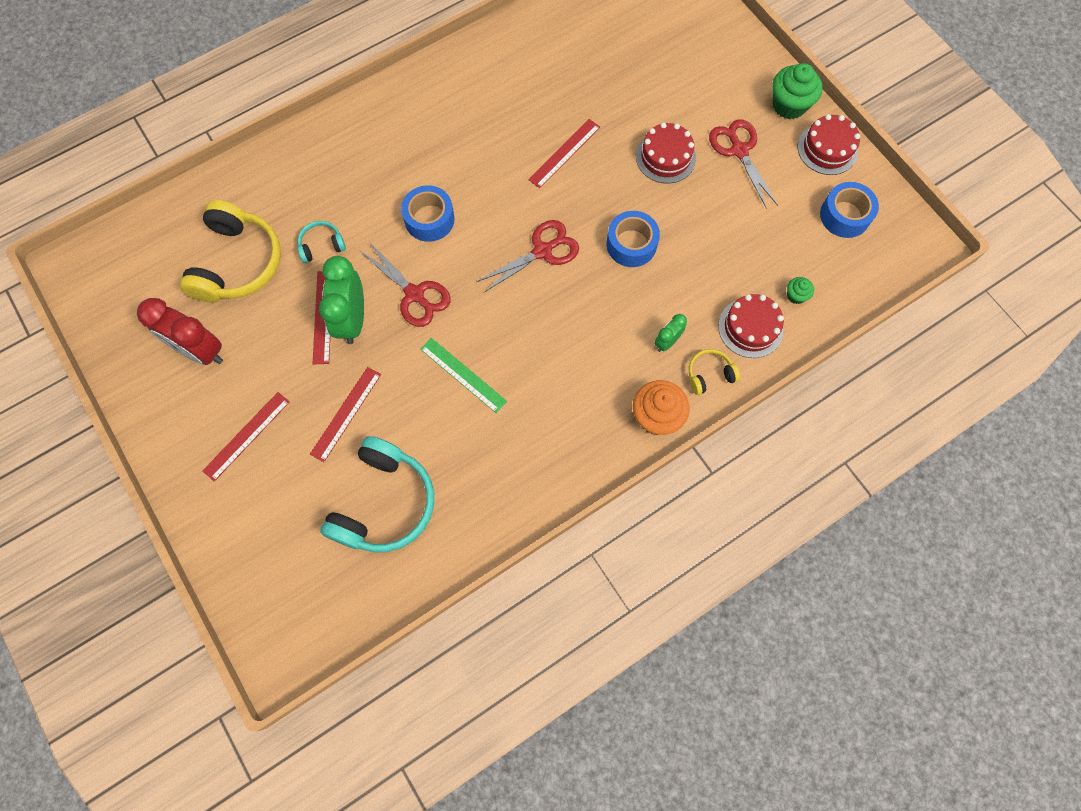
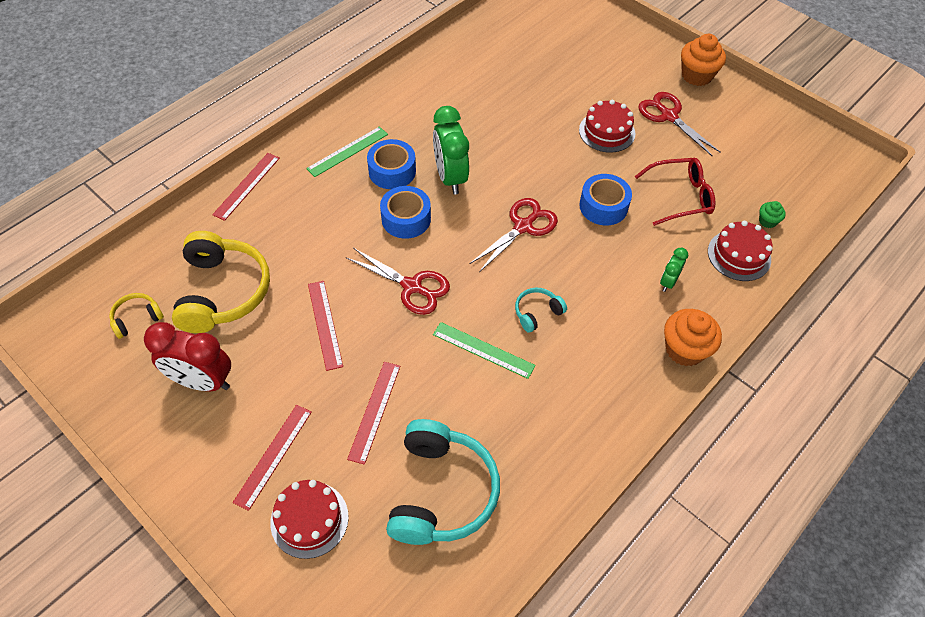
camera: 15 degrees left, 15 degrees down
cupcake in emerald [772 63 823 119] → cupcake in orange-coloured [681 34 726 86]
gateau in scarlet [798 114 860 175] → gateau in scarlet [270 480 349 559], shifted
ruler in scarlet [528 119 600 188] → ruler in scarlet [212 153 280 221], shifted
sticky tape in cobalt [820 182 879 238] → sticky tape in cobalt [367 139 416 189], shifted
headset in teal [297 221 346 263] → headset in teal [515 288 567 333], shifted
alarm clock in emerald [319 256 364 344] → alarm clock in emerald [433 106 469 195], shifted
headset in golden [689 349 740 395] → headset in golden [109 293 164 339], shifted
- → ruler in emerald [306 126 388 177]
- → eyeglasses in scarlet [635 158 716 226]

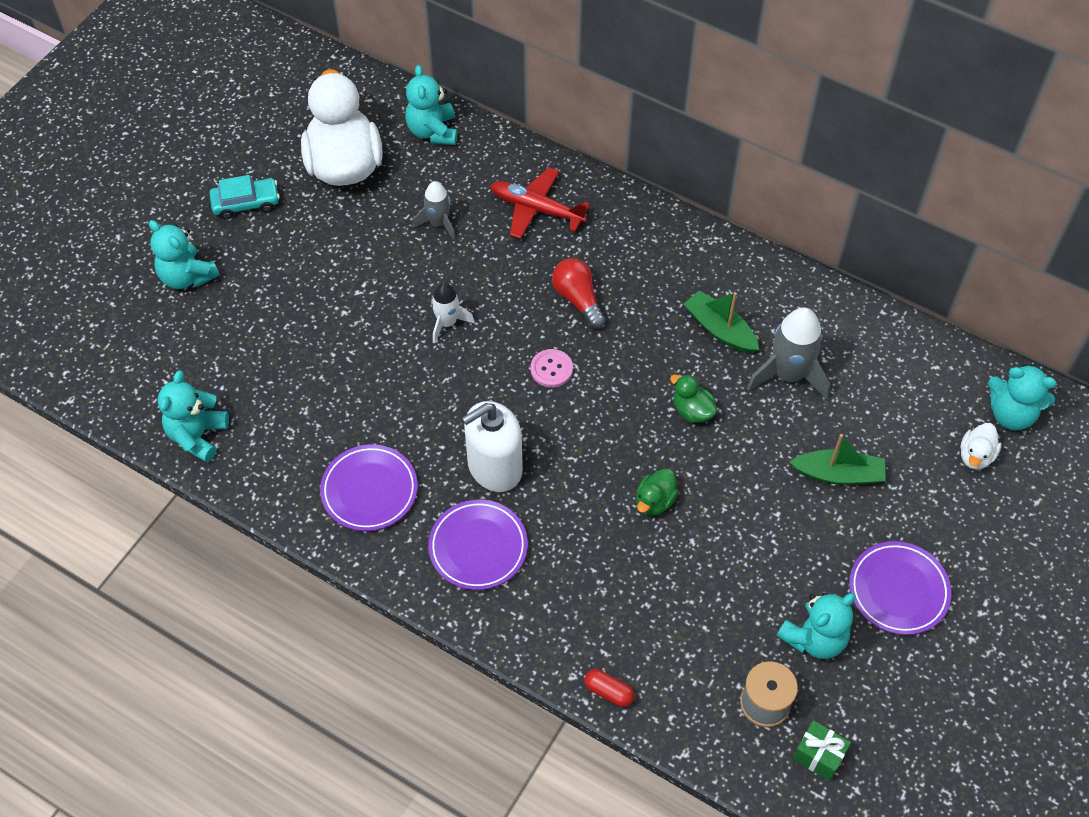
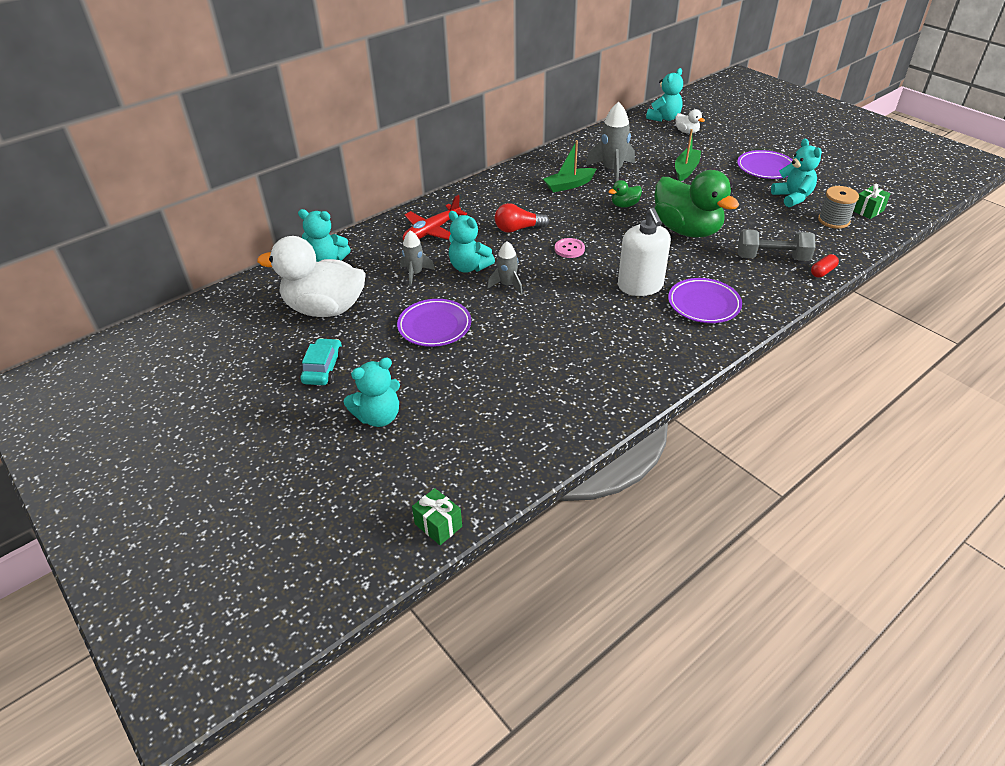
camera: 70 degrees left, 15 degrees down
toy rocket in snow-white [431 282 475 343] → toy rocket in ash-grey [487 241 523 295]
teddy in teal [158 370 229 462] → teddy in teal [449 211 495 273], shifted
plate in royal purple [320 444 418 531] → plate in royal purple [397 299 471 347], shifted
rubber duck in emerald [636 468 678 516] → rubber duck in emerald [654 170 739 237], x2.36
- → dumbbell in ash-grey [738 229 815 261]
- → wrapped gift in emerald [412 488 462 545]

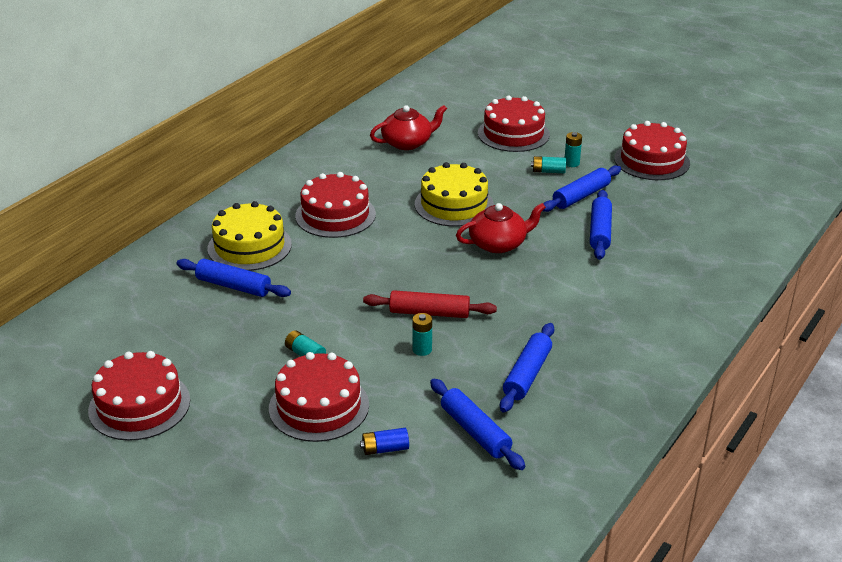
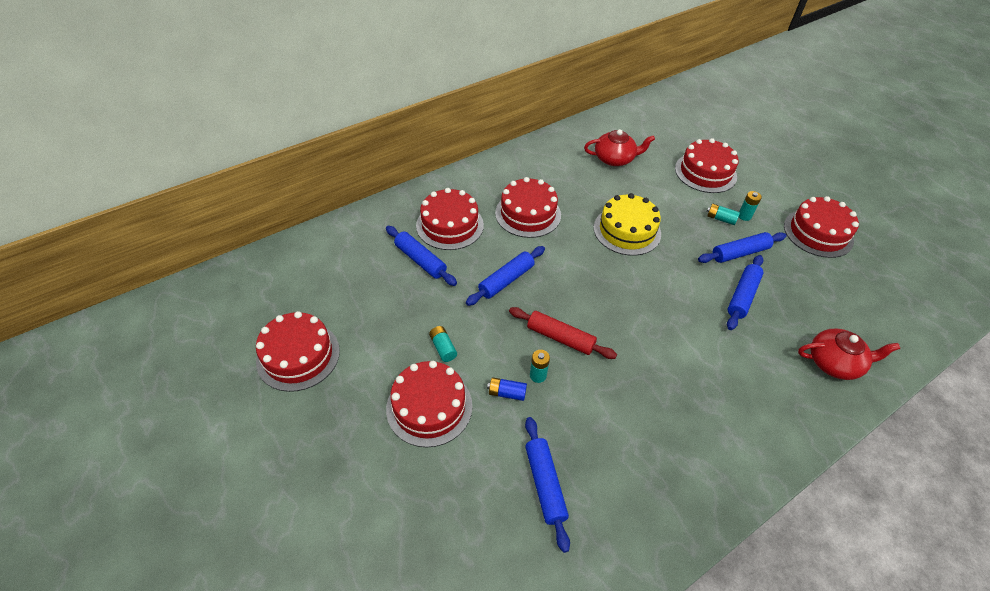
camera: 20 degrees right, 15 degrees up
gateau in golden [208 201 292 271] → gateau in scarlet [416 188 484 250]
teapot in scarlet [456 203 546 253] → teapot in scarlet [798 329 900 380], shifted
dough roller in cobalt [500 323 554 412] → dough roller in cobalt [466 246 545 306], shifted
AA battery in cobalt [360 428 409 455] → AA battery in cobalt [487 377 527 401], shifted

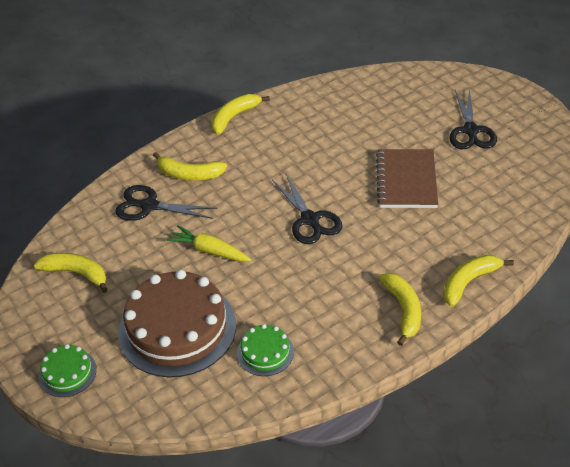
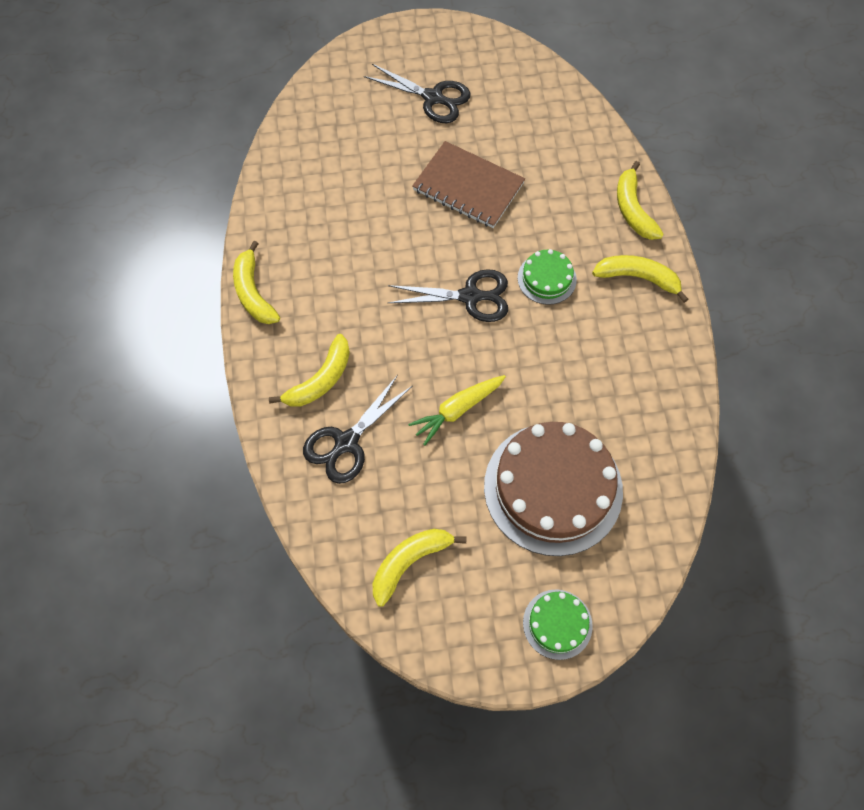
camera: 65 degrees left, 20 degrees up
gateau in emerald [237 324 294 376] → gateau in emerald [518 249 577 305], shifted

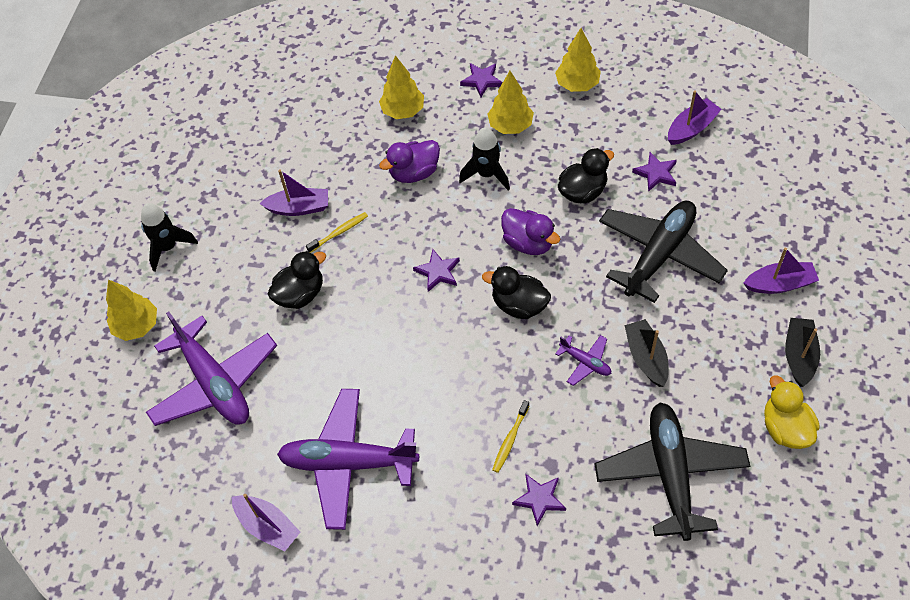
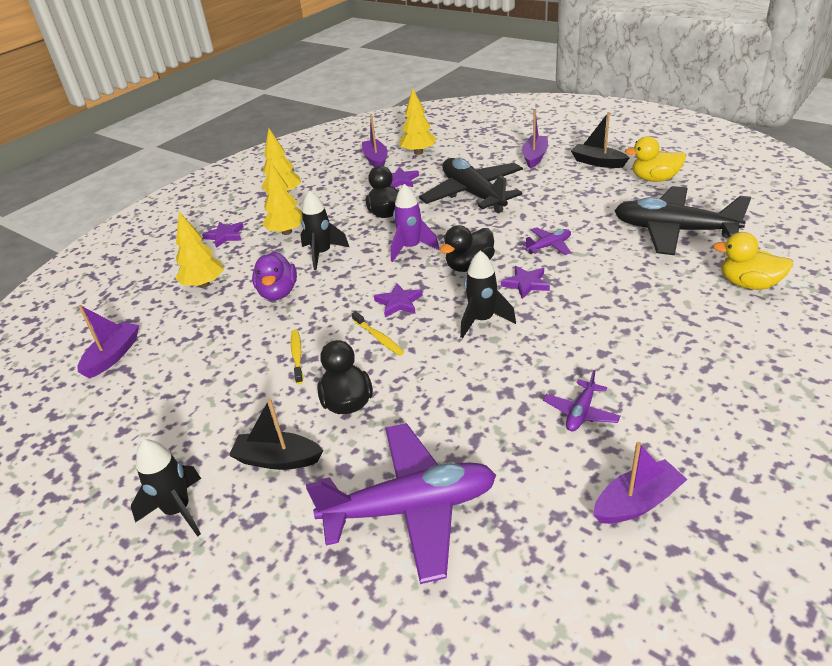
camera: 65 degrees left, 20 degrees down
toy boat in royal purple [259 170 328 216] → toy boat in royal purple [77 305 139 379], shifted
rubber duck in royal purple [501 208 560 255] → toy rocket in royal purple [391 184 439 262]
tree in golden [106 280 157 341] → tree in golden [399 88 436 155], shifted
toy boat in black [624 319 669 387] → toy boat in black [229 399 323 470], shifted
aeroplane in royal purple [277 389 419 530] → aeroplane in royal purple [543 370 621 431], x0.44
tooth brush in golden [492 400 530 473] → tooth brush in golden [352 311 404 356], shifted
five-pointed star in royal purple [512 474 566 526] → five-pointed star in royal purple [501 266 550 299], shifted
- → rubber duck in golden [713 232 793 290]
- → toy rocket in black [460 250 516 338]

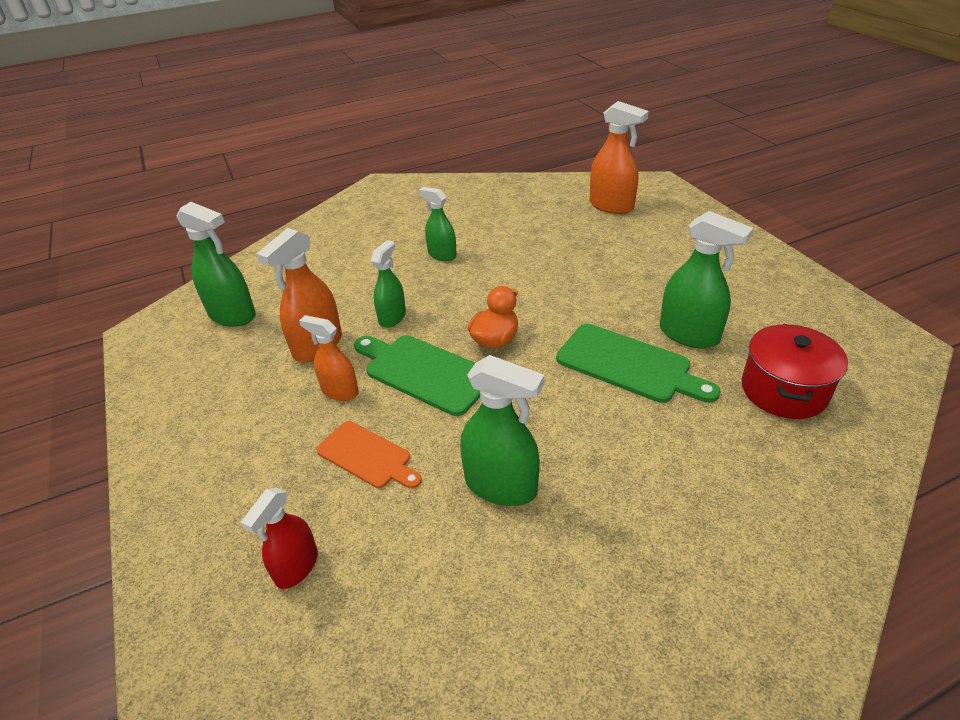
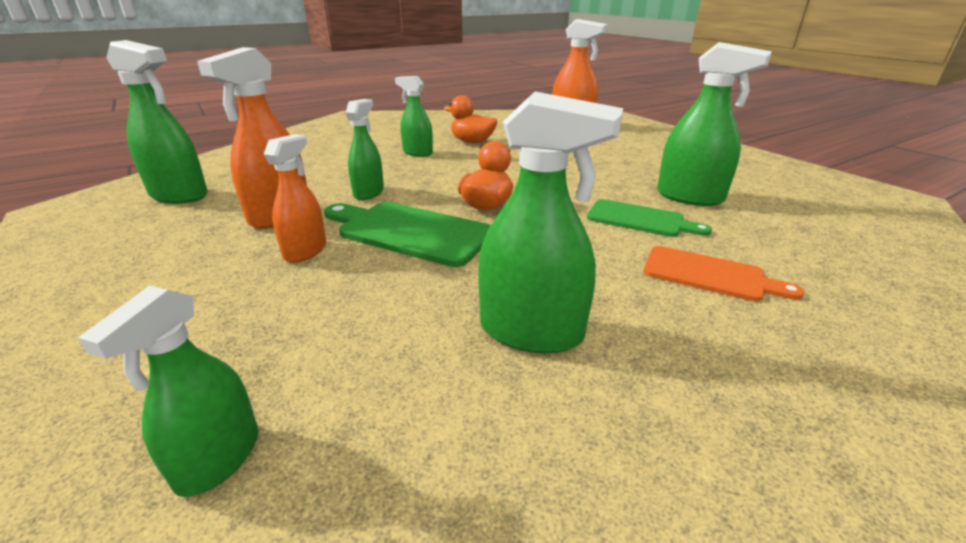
camera: 10 degrees left, 10 degrees down
spray cleaner in orange-coloured [299 315 359 401] → spray cleaner in orange-coloured [264 134 326 263], 90 degrees clockwise
cutting board in emerald [556 324 720 403] → cutting board in emerald [587 199 712 237], x0.66
pot in scarlet [742 324 848 419] → -
cutting board in orange-coloured [316 421 422 489] → cutting board in orange-coloured [644 246 805 302], shifted
spray cleaner in scarlet [241 488 318 589] → spray cleaner in emerald [78 286 258 497]
- → rubber duck in orange-coloured [443 95 498 143]

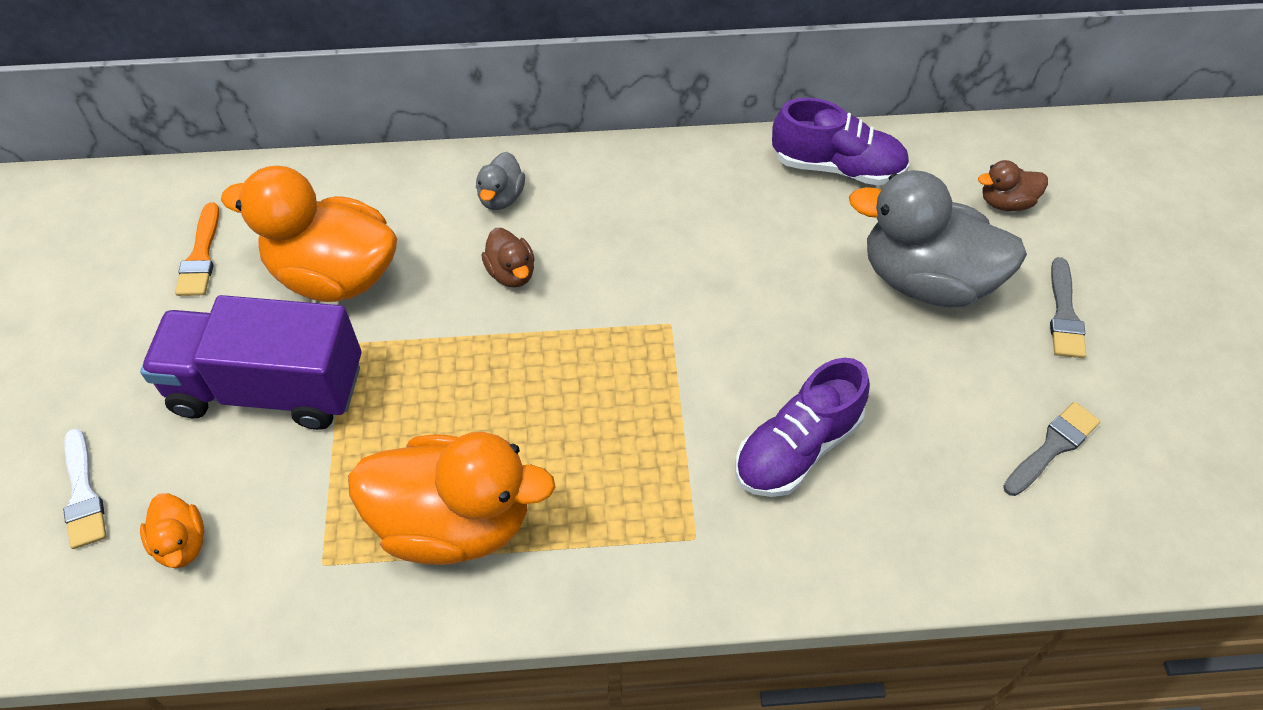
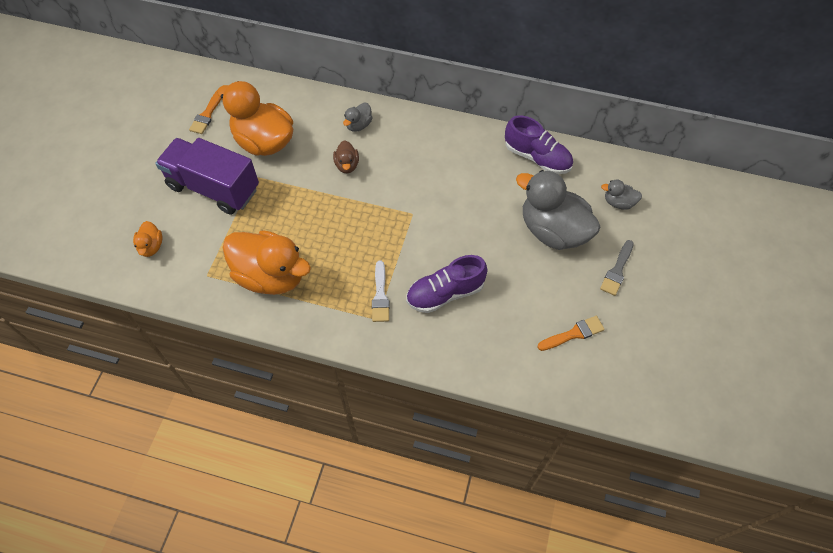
camera: 20 degrees right, 5 degrees up
rubber duck in dark brown [978 160 1048 211] → rubber duck in ash-grey [601 179 642 210]
paintbrush in ash-grey [1003 402 1100 496] → paintbrush in orange-coloured [537 316 605 351]
paintbrush in snow-white [63 428 106 549] → paintbrush in snow-white [372 261 390 322], shifted

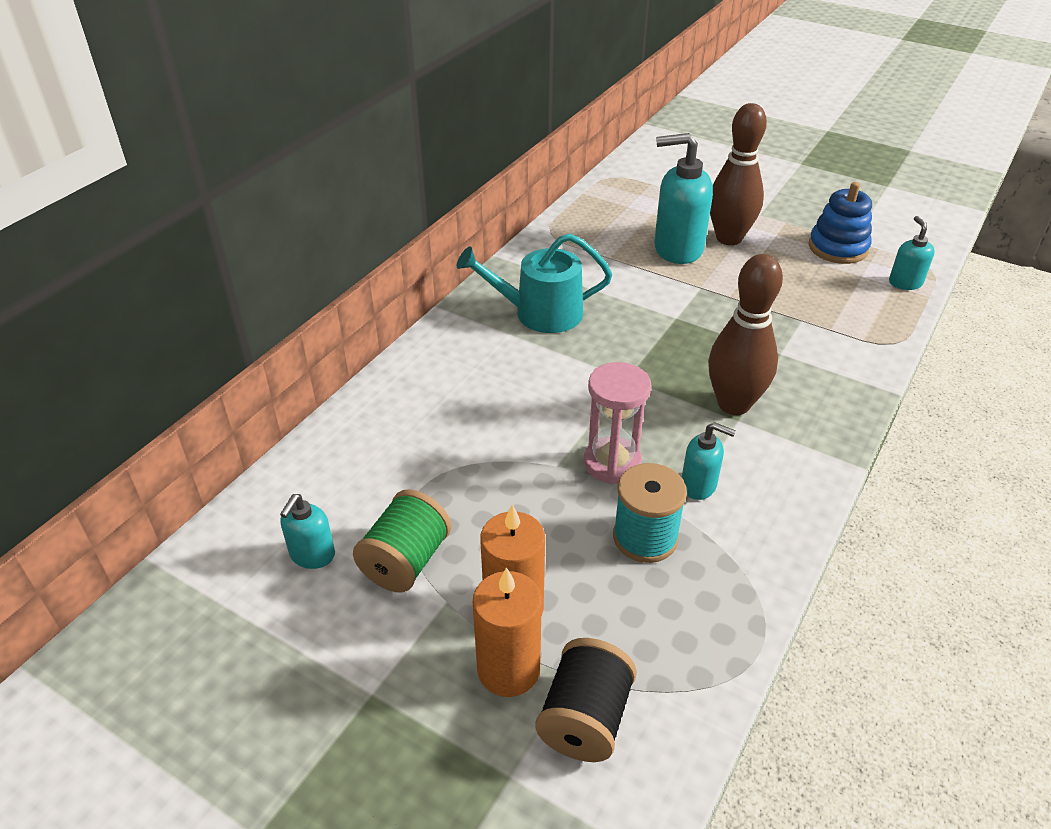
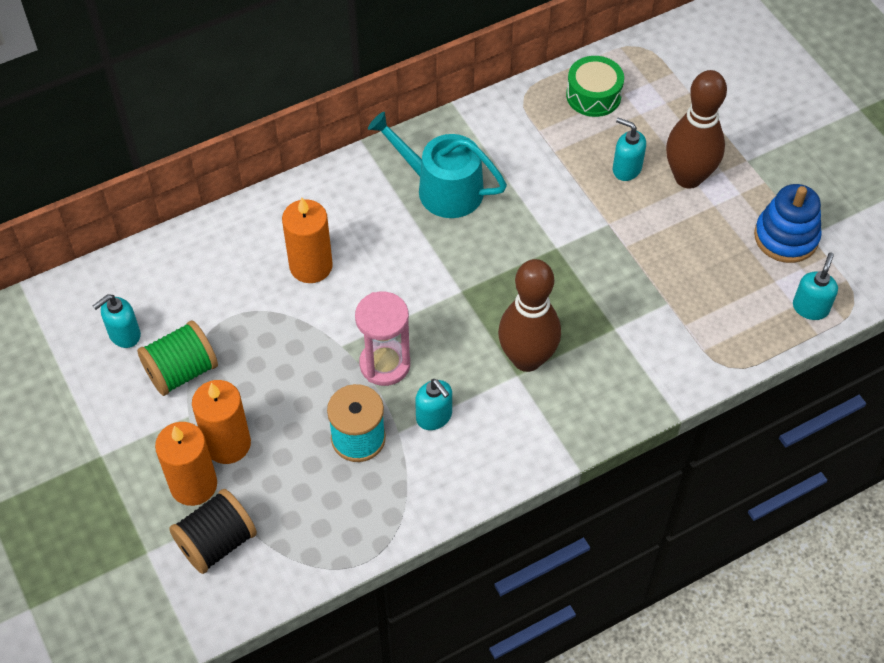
camera: 30 degrees right, 15 degrees up
pump bottle in teal [654 133 713 264] → pump bottle in teal [613 118 646 181], x0.53
- → toy drum in emerald [566 56 624 117]
- → pillar candle in orange-coloured [282 198 333 283]

